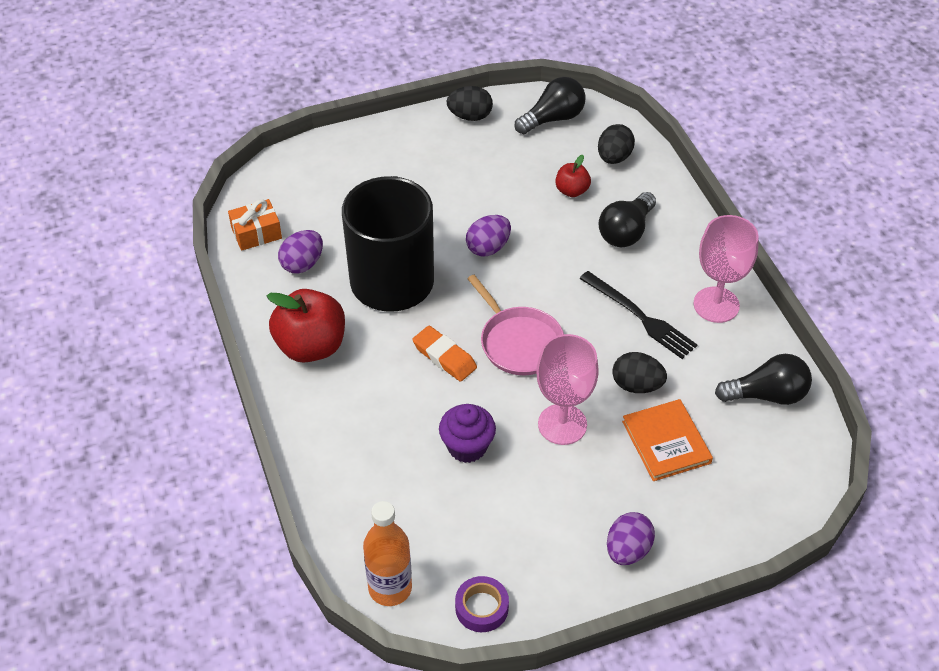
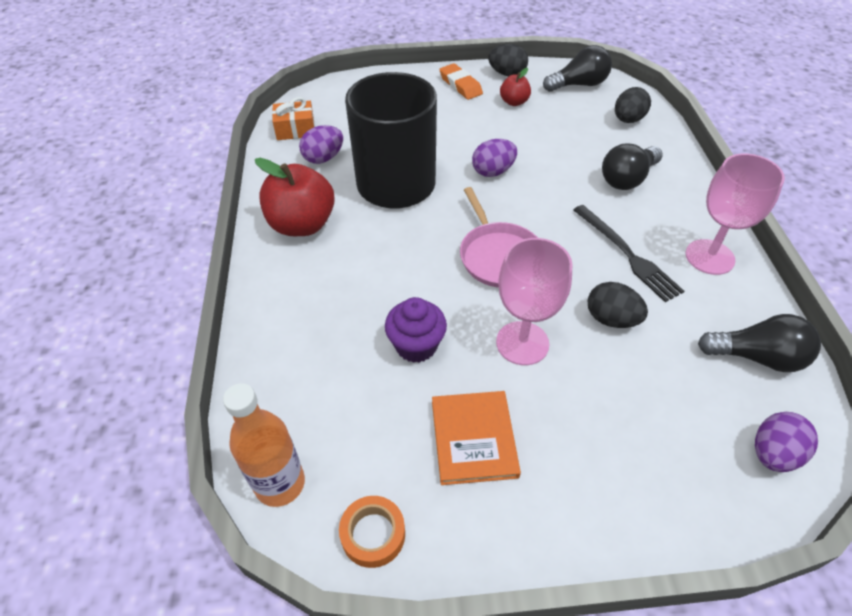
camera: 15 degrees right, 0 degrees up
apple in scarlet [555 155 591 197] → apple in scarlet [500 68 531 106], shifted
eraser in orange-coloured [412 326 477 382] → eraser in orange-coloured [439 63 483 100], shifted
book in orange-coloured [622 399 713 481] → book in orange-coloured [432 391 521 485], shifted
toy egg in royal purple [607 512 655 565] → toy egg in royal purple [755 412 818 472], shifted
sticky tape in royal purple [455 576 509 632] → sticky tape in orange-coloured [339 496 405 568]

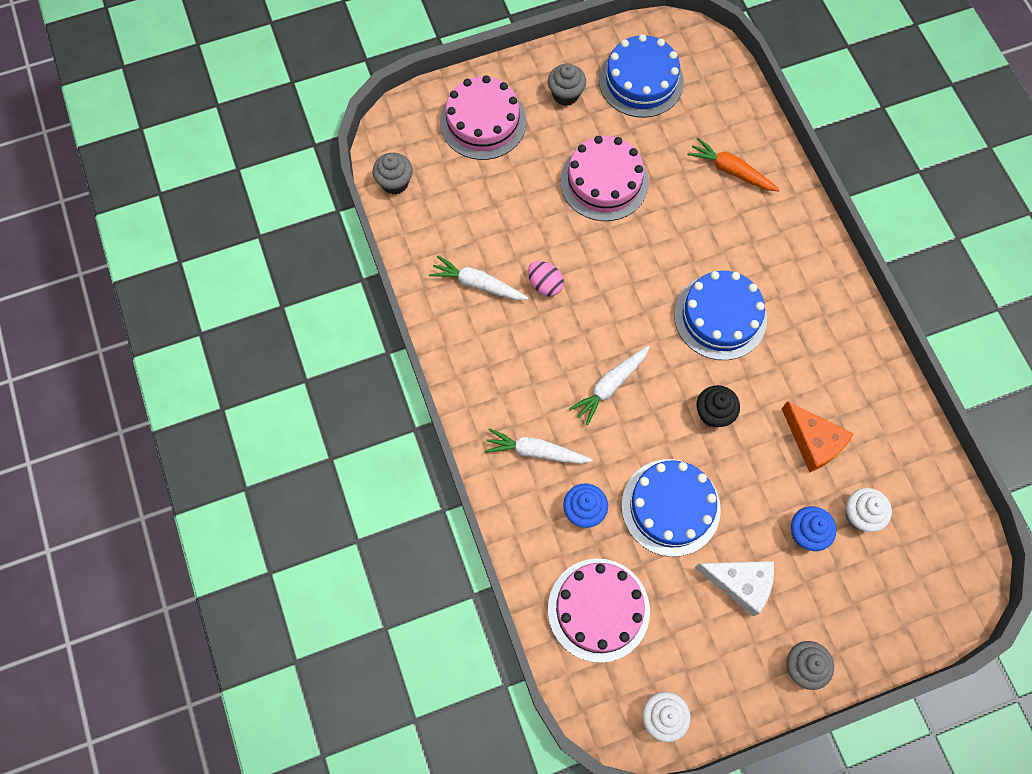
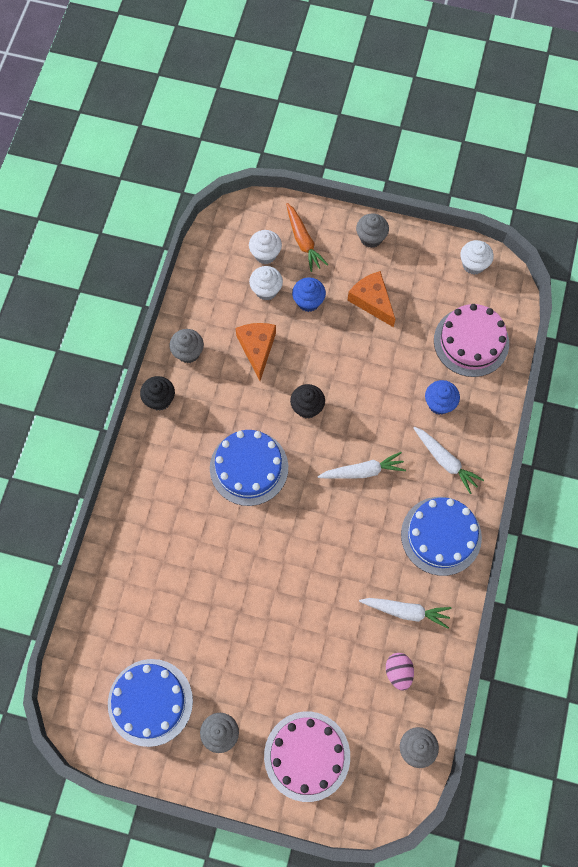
camera: 145 degrees left, 0 degrees up
gateau in rosy [560 136 649 221] → -
root vegetable in orange-coloured [687 137 780 191] → root vegetable in orange-coloured [286 203 328 272], shifted
root vegetable in snow-white [429 256 528 300] → root vegetable in snow-white [359 598 451 629], 45 degrees counterclockwise
toy egg in rosy [528 261 564 297] → toy egg in rosy [386 653 414 691], shifted
gateau in cobalt [621 459 721 557] → gateau in cobalt [401 497 482 576], shifted
piece of cheese in snow-white [695 561 774 616] → piece of cheese in orange-coloured [347 271 395 327]
- → cupcake in snow-white [249 230 282 264]
- → cupcake in ash-grey [170 329 204 363]
- → cupcake in black [140 376 175 411]

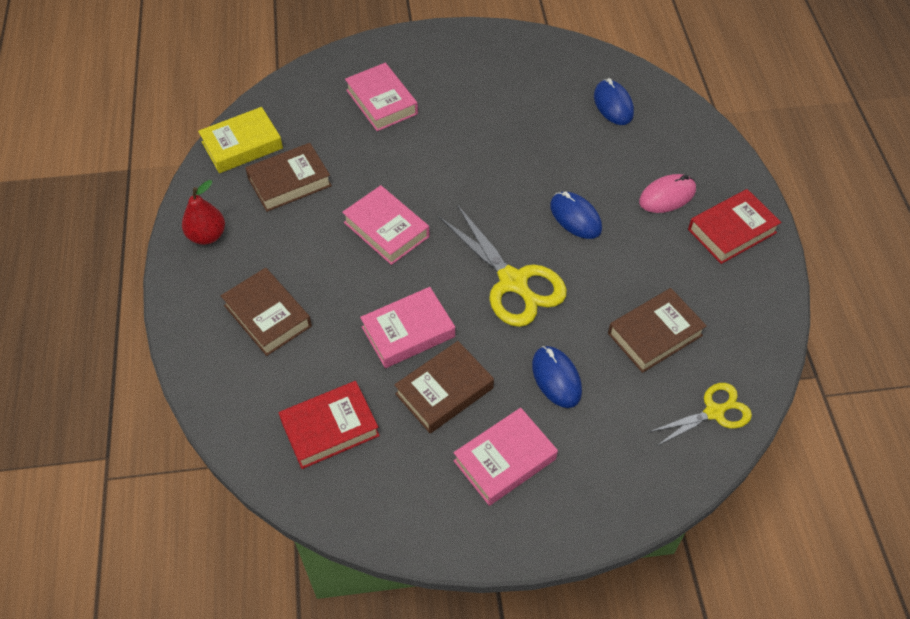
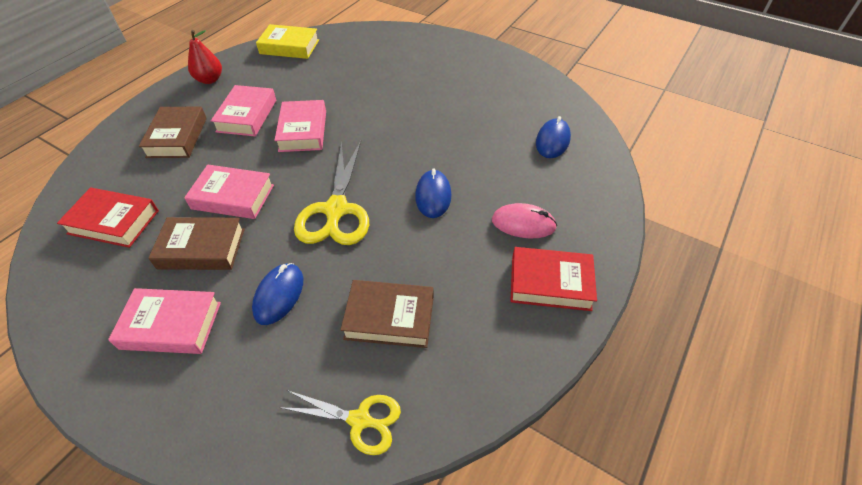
camera: 40 degrees right, 5 degrees down
book in rosy [345 63 418 131] → book in rosy [211 85 276 136], shifted
book in dark brown [245 143 332 212] → -

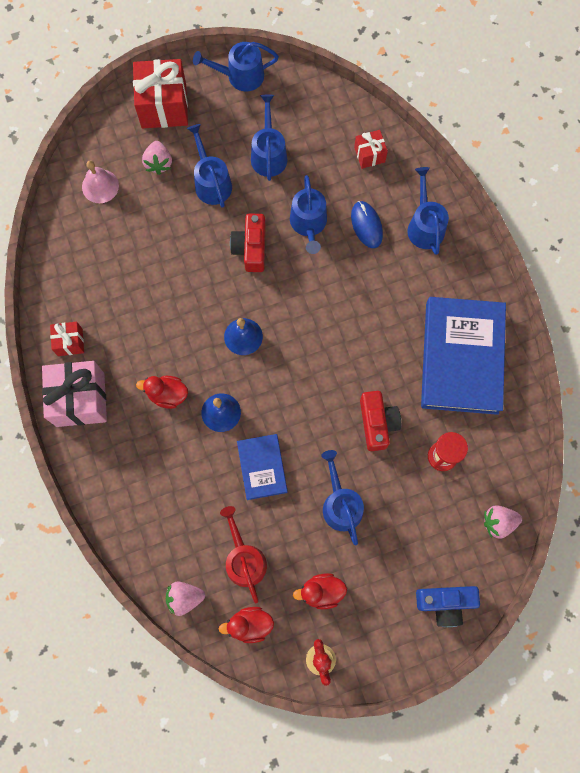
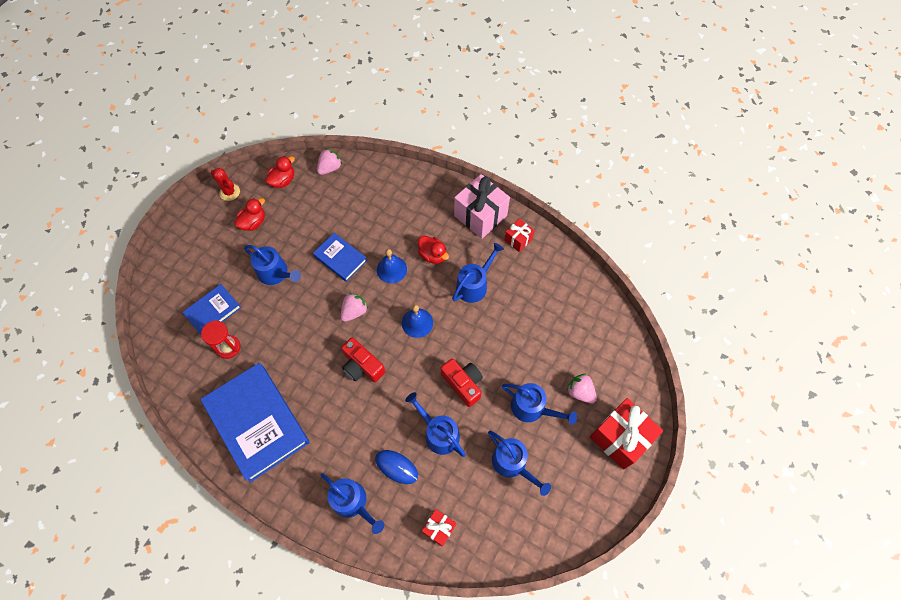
camera: 140 degrees right, 10 degrees down
sprinkling can in cobalt [193 42 279 91] → sprinkling can in cobalt [452 243 504 303], shifted
bell in rosy [82 161 119 203] → -
rubber duck in scarlet [136 376 188 409] → rubber duck in scarlet [418 235 449 264], 75 degrees clockwise
camera in scarlet [360 391 401 451] → camera in scarlet [341 337 385 382], shifted
sprinkling can in scarlet [220 506 267 603] → -
berry in rosy [484 506 522 539] → berry in rosy [341 293 368 322], shifted
camera in cobalt [416 586 480 627] → -
- → book in cobalt [182 284 241 334]

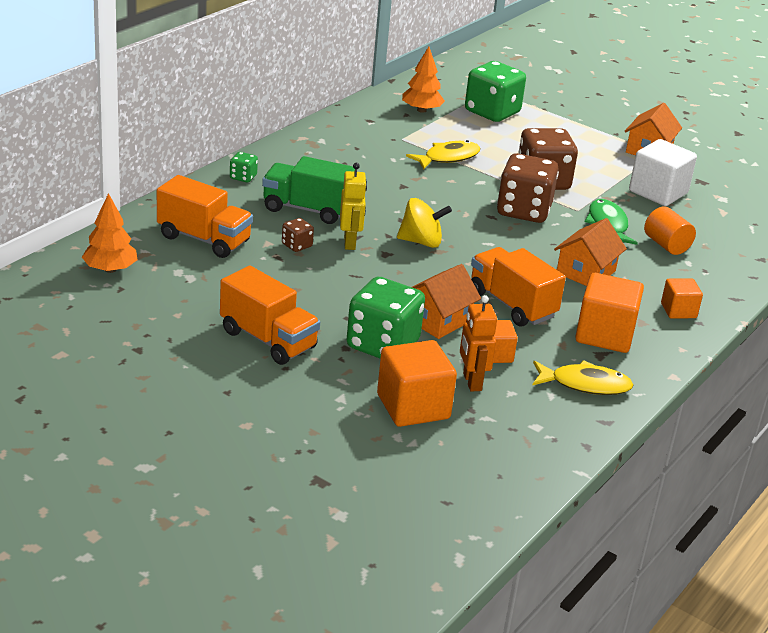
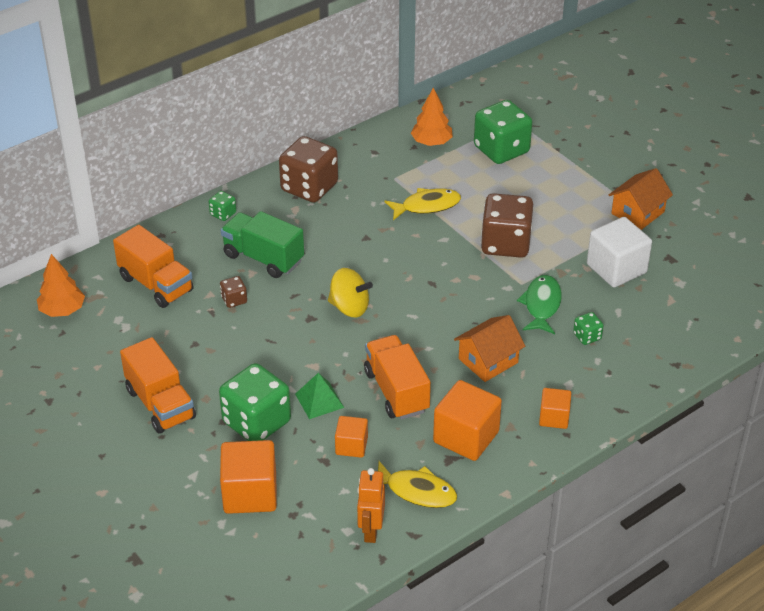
camera: 20 degrees right, 10 degrees up
die in dark brown [497 153 559 223] → die in dark brown [279 136 338 203], shifted
robot figure in golden [340 163 367 250] → -
solid cylinder in orange-coloured [644 206 696 255] → die in emerald [573 312 604 345]
house in orange-coloured [412 264 481 339] → pyramid in emerald [295 373 344 419]
robot figure in orange-coloured [460 295 497 392] → robot figure in orange-coloured [357 468 385 543], shifted

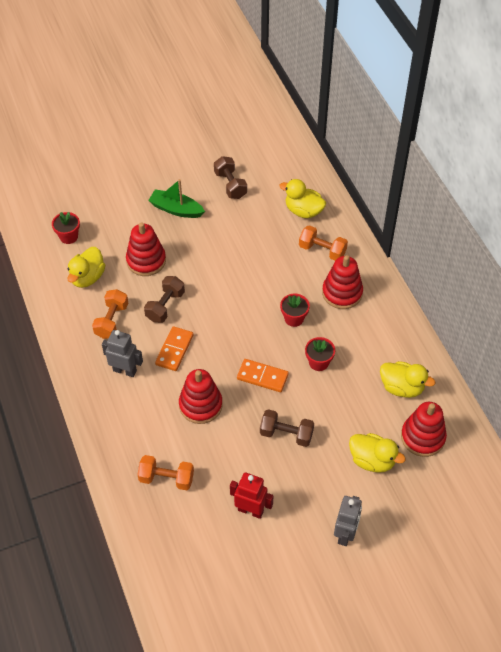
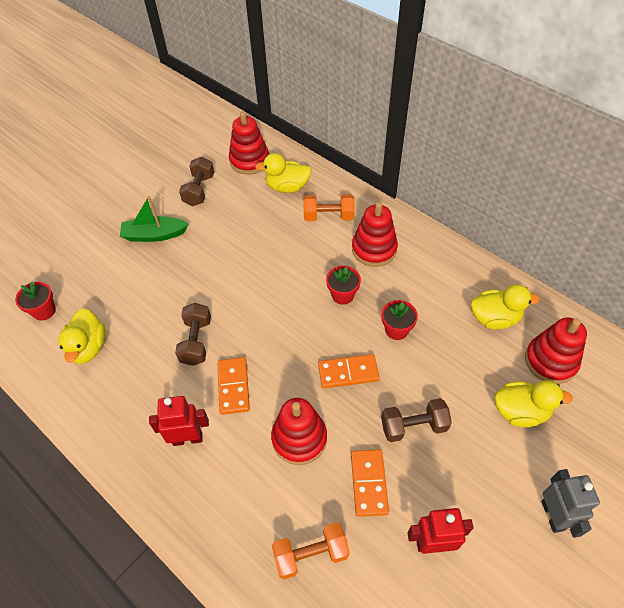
camera: 25 degrees left, 0 degrees up
dumbbell in dark brown [214 156 247 199] → dumbbell in dark brown [179 157 214 206], 60 degrees clockwise
ring stacker in scarlet [126 222 166 276] → ring stacker in scarlet [229 112 269 175], shifted
dumbbell in orange-coloured [92 289 128 339] → -
robot figure in ash-grey [102 330 143 377] → robot figure in scarlet [149 396 209 446]
- → domino in orange-coloured [351 450 389 517]

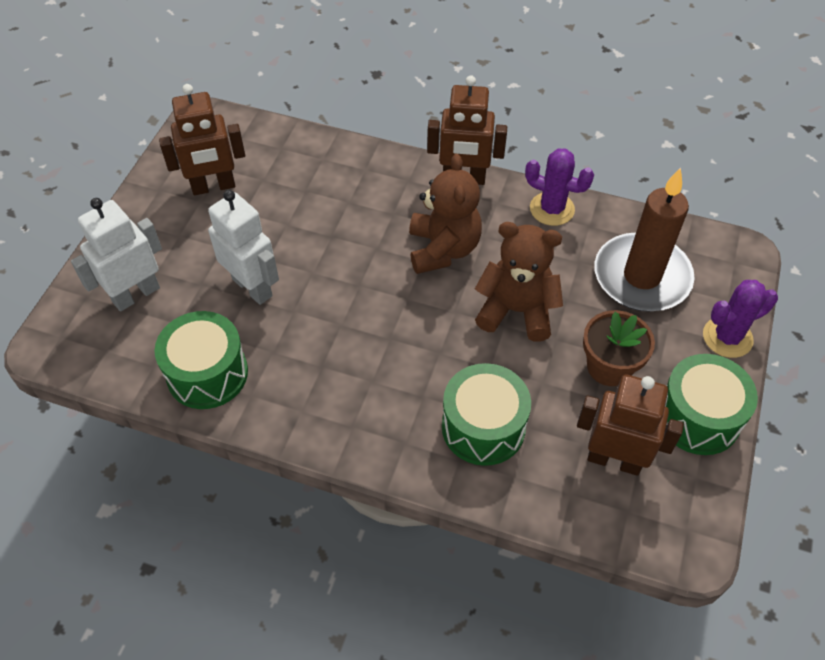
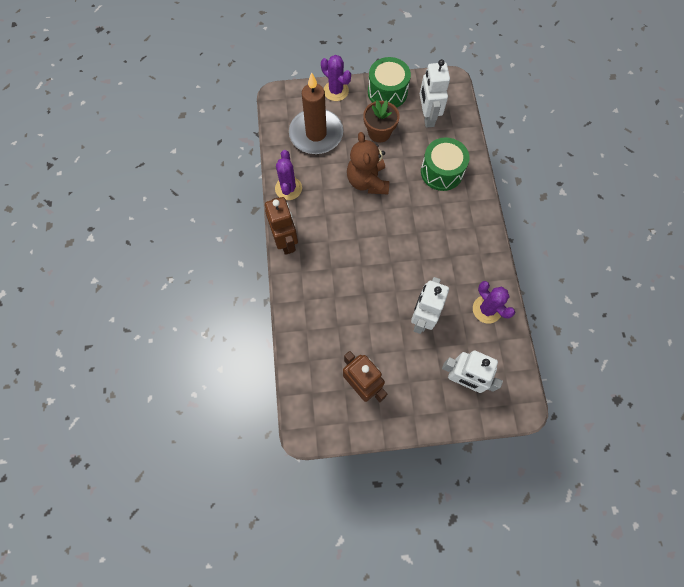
camera: 115 degrees left, 15 degrees up
teddy in dark brown [409 154 482 274] → -
toy drum in emerald [154 311 248 409] → prickly plant in royal purple [473 281 515 324]
robot figure in dark brown [577 375 684 476] → robot figure in snow-white [420 59 450 128]

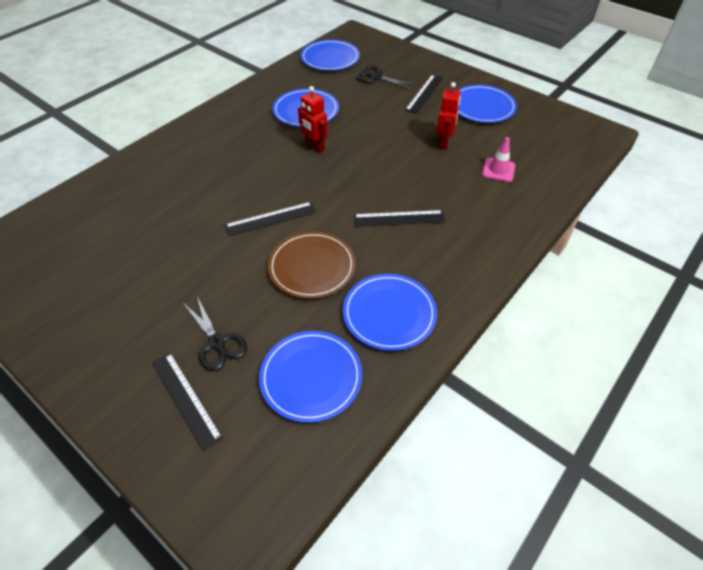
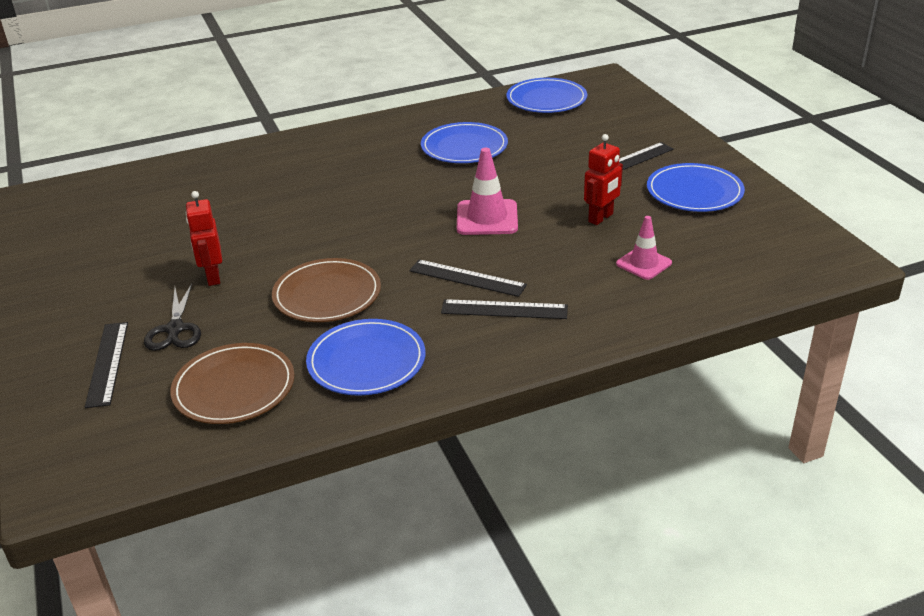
camera: 30 degrees right, 15 degrees down
shears in black [356 65 416 89] → -
robot figure in scarlet [298 86 328 153] → robot figure in scarlet [186 191 222 286], shifted
ruler in black [225 202 316 236] → ruler in black [441 299 568 319], shifted
plate in cobalt [259 331 362 423] → plate in dark brown [170 343 294 424]
- → road cone in rosy [457 148 518 235]

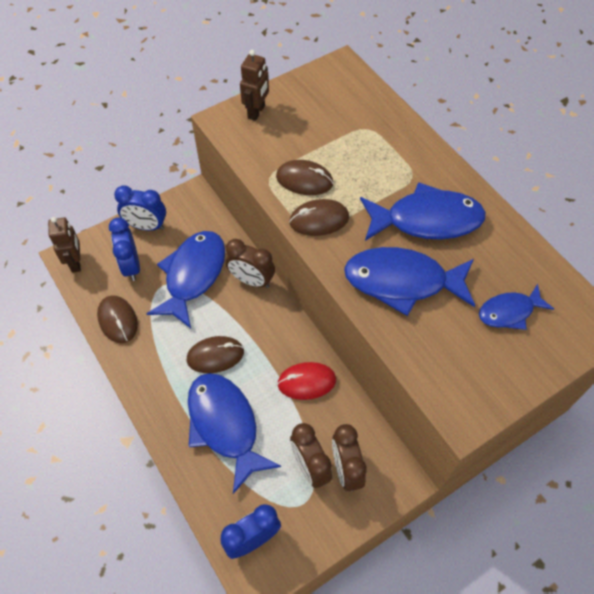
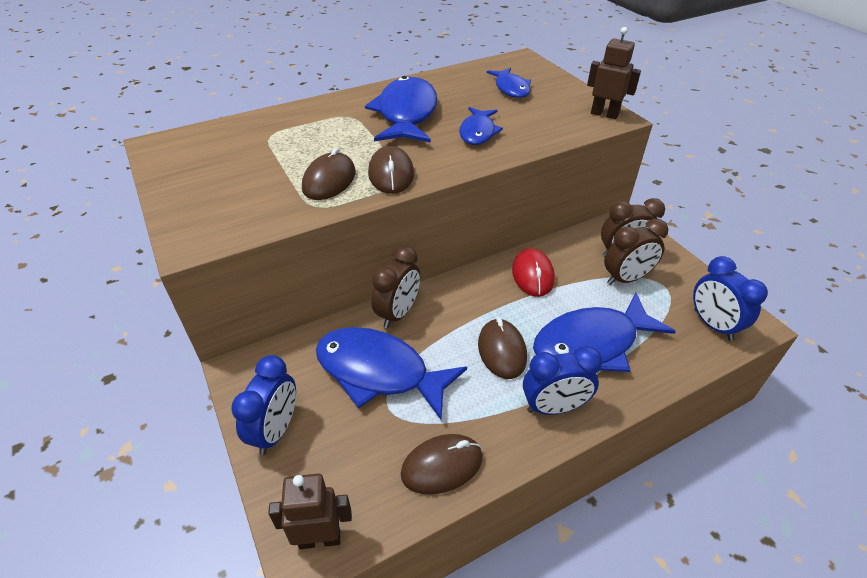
camera: 85 degrees left, 15 degrees down
robot figure in dark brown [240 50 269 121] → robot figure in dark brown [587 27 641 119], shifted
alarm clock in cobalt [109 217 140 281] → alarm clock in cobalt [523 346 602 415], shifted
fish figure in cobalt [344 247 475 316] → fish figure in cobalt [459 107 503 145], x0.57

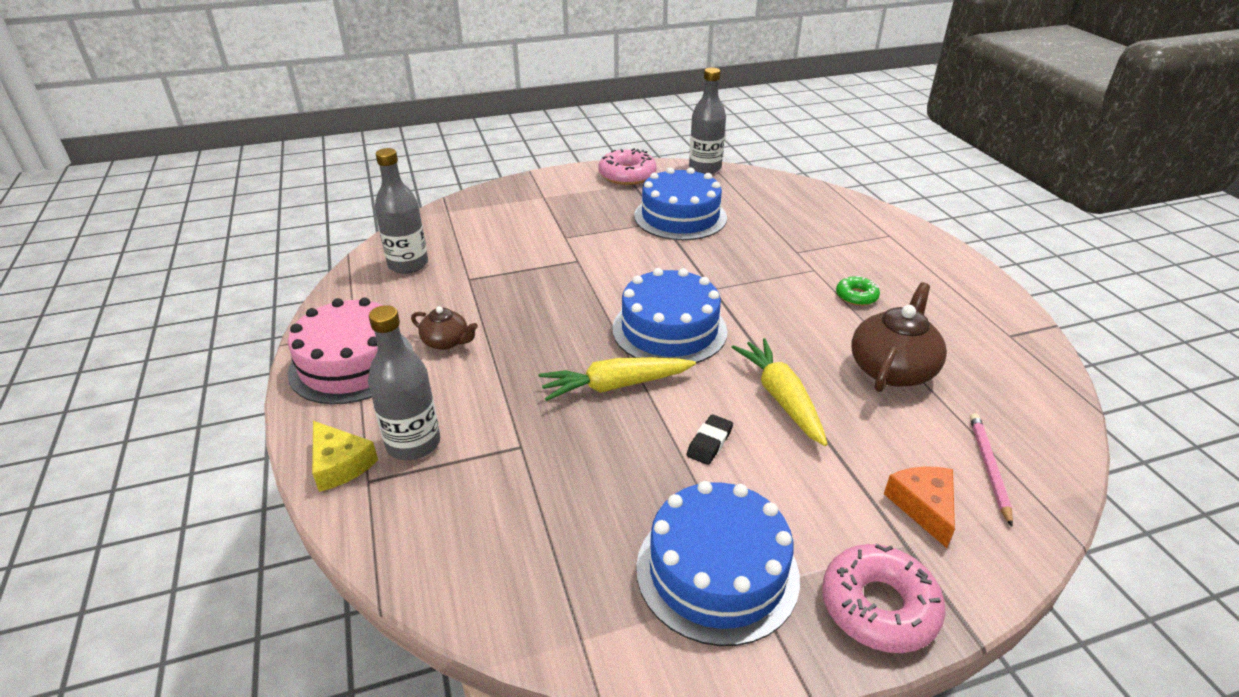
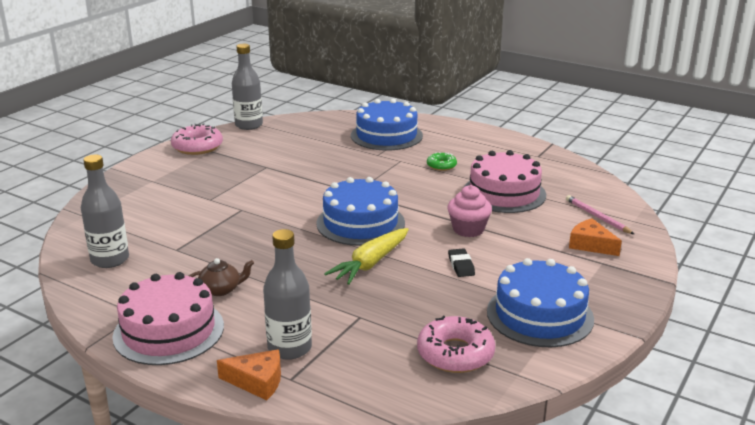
camera: 40 degrees left, 10 degrees down
gateau in cobalt [634 167 727 240] → gateau in cobalt [351 99 423 150], shifted
teapot in dark brown [851 282 947 392] → gateau in rosy [463 150 546 213]
root vegetable in golden [732 338 828 446] → cupcake in rosy [448 185 492 237]
piece of cheese in golden [312 421 378 492] → piece of cheese in orange-coloured [217 349 281 400]
donut in rosy [822 544 945 653] → donut in rosy [417 315 495 373], shifted

